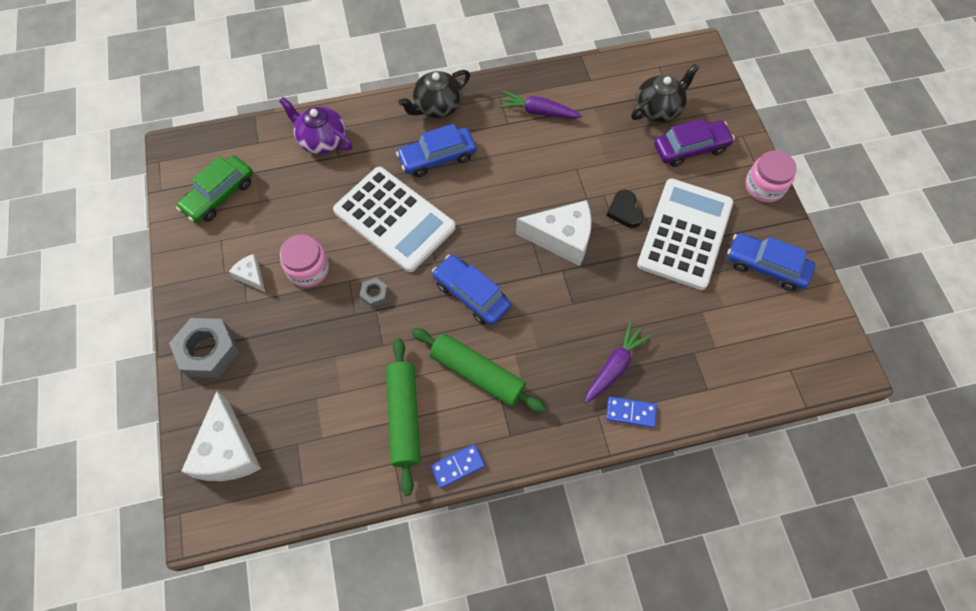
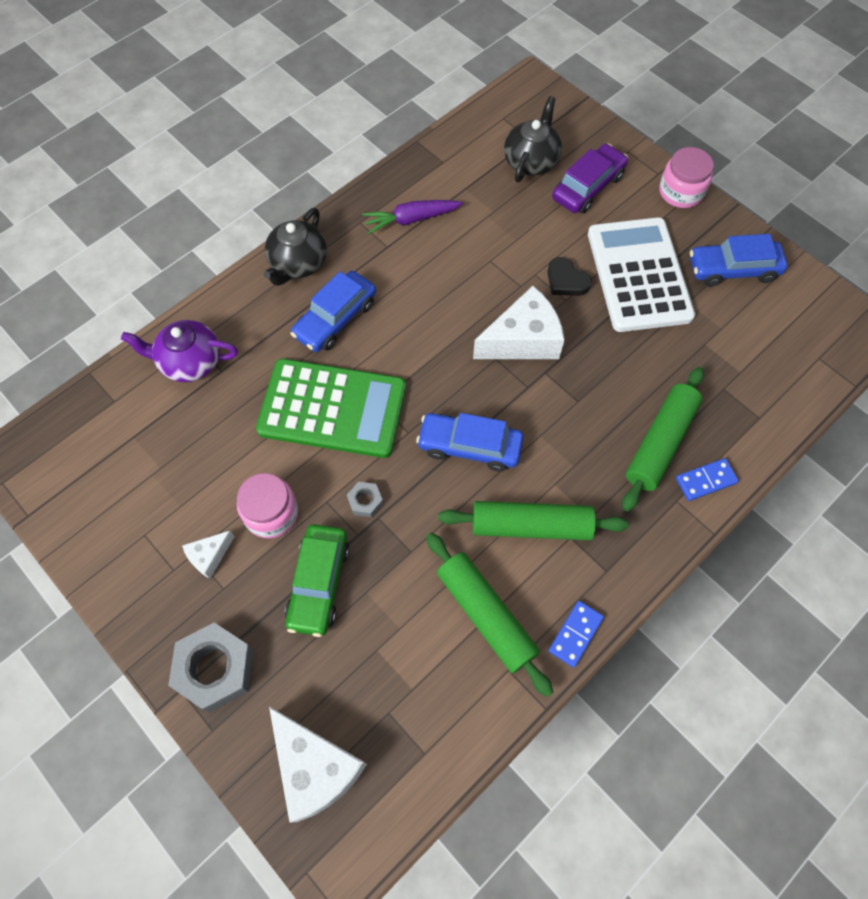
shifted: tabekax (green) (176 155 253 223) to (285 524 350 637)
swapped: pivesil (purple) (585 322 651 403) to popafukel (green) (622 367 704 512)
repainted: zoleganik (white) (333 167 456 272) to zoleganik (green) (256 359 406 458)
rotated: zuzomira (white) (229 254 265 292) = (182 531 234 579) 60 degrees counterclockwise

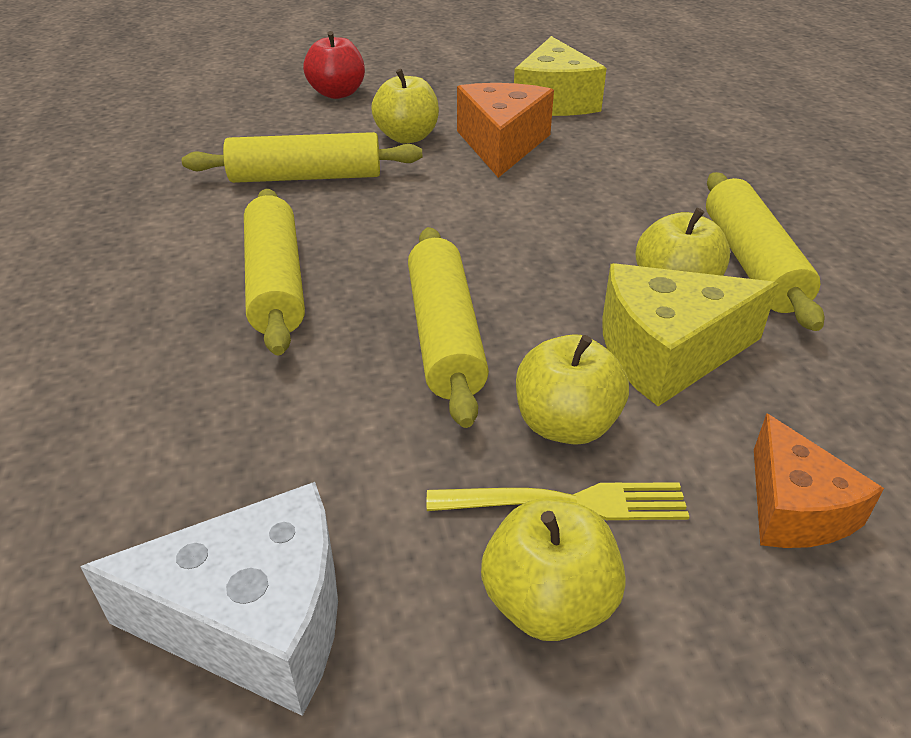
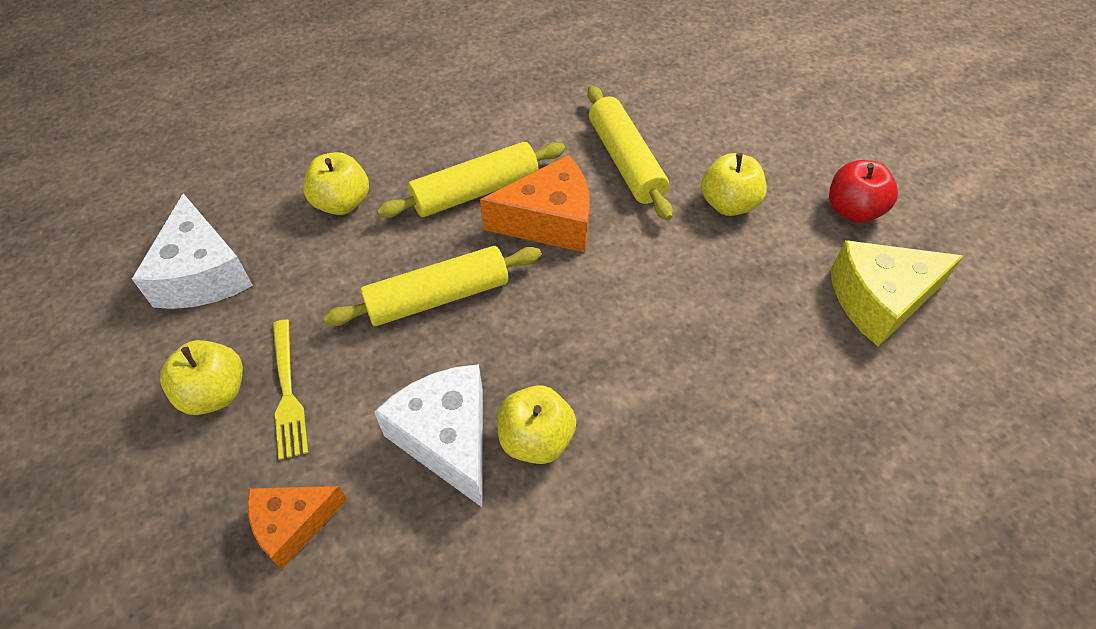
gone: popafukel (yellow) (706 172 824 331)
shifted: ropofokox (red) (303 31 365 99) to (829 160 898 223); zuzomira (orange) (457 83 554 178) to (480 155 590 252); ropofokox (yellow) (516 334 629 445) to (303 152 369 215)
repainted: zuzomira (yellow) (602 263 779 406) to zuzomira (white) (374 364 483 507)

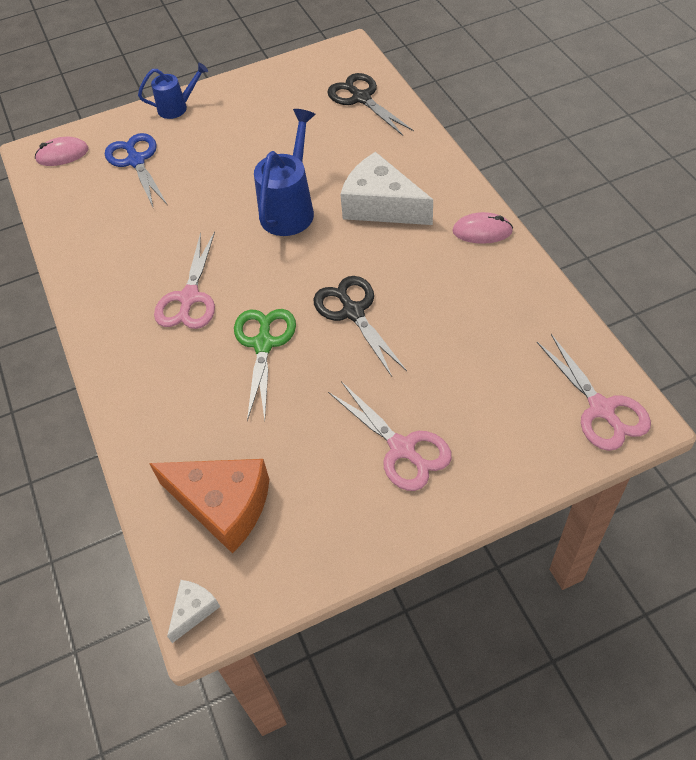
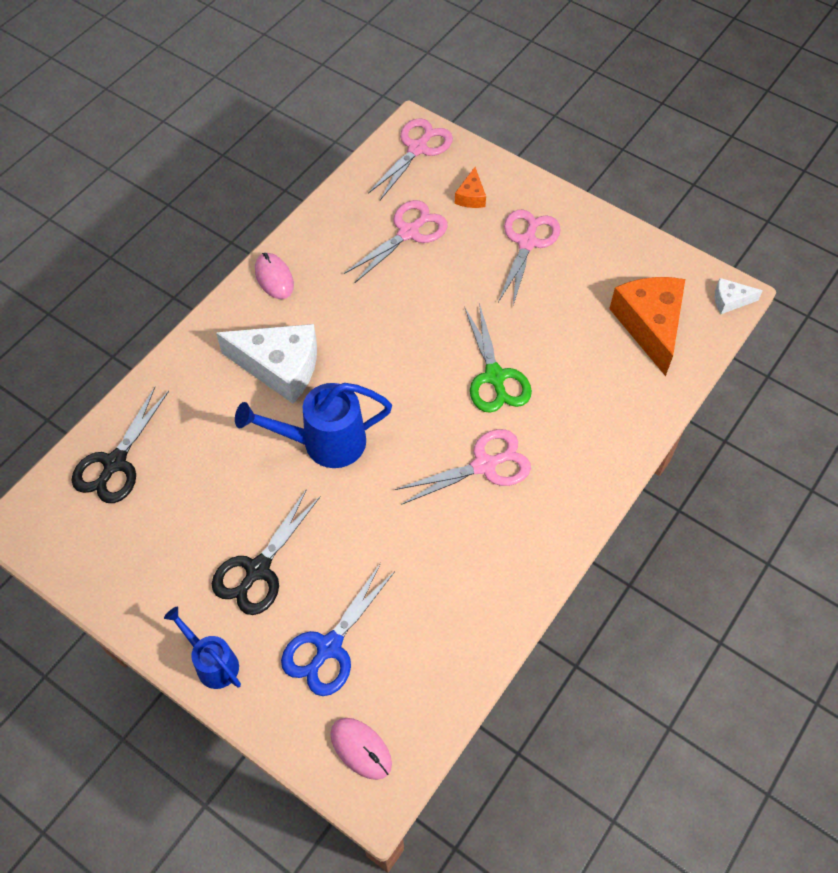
new: zuzomira (orange) (455 167 486 208); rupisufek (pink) (344 200 448 283)
shifted: rupisufek (black) (313 276 407 377) to (212 489 320 615)
rotated: zuzomira (white) (340 152 433 225) = (216 324 317 404) 75 degrees counterclockwise; rupisufek (green) (234 309 296 421) = (464 303 532 413) 75 degrees counterclockwise

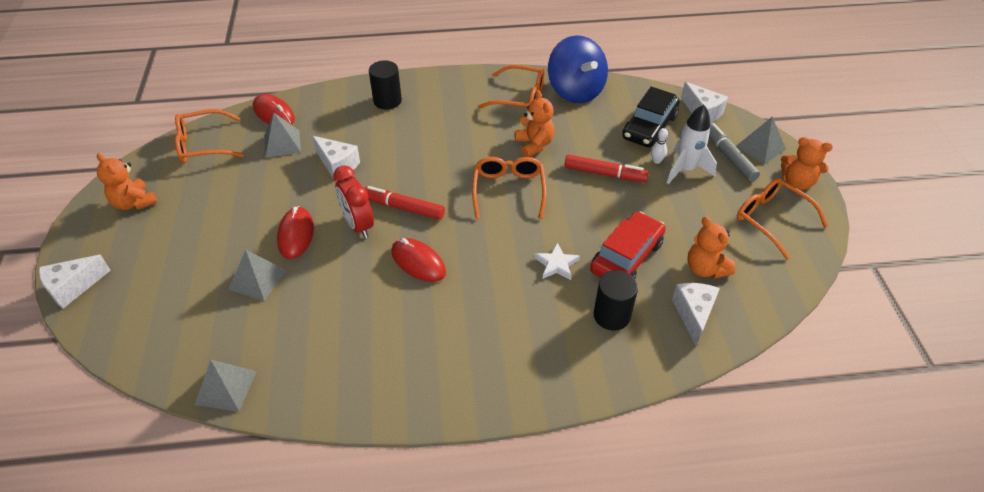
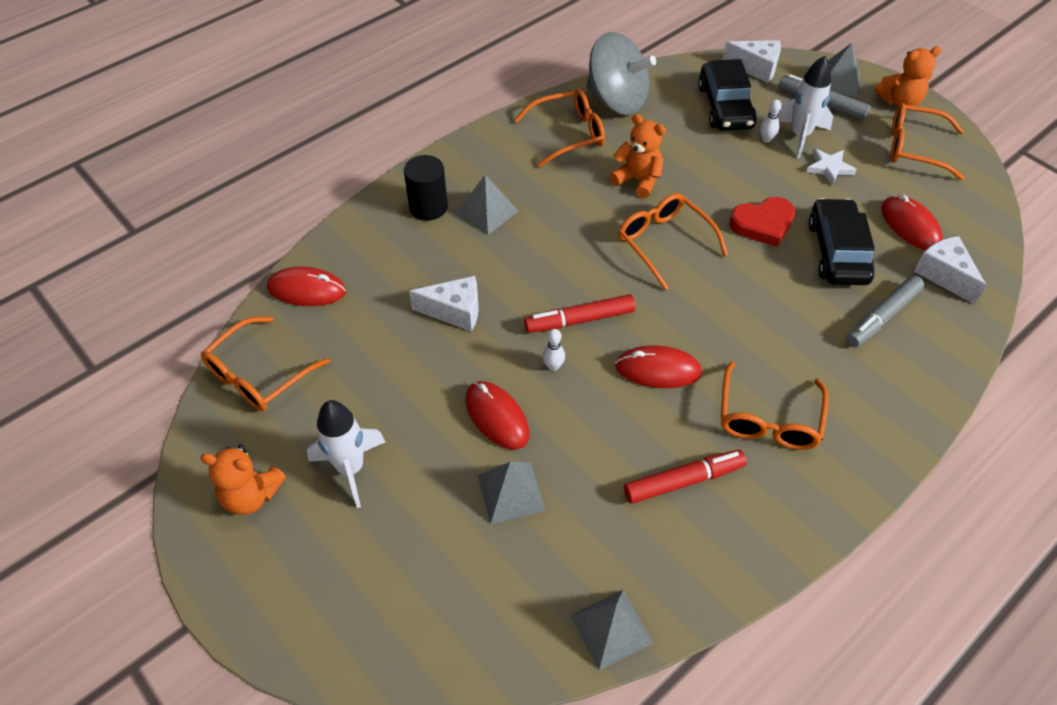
gone: zuzomira (white) (39 255 111 309)
new: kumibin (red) (729 197 796 247); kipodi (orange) (721 362 829 450); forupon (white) (307 400 385 508)
shifted: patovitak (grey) (265 113 301 158) to (456 175 518 235); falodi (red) (564 154 649 182) to (624 450 747 504); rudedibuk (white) (534 243 580 280) to (806 148 857 186)
swapped: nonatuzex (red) (333 165 374 238) to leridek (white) (542 329 565 371); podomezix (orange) (687 217 735 279) to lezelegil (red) (881 195 943 250); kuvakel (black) (593 270 638 331) to falodi (grey) (846 275 924 347)
repainted: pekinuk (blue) (548 35 608 103) to pekinuk (grey) (586 32 656 115); tabekax (red) (590 211 666 278) to tabekax (black) (808 198 875 285)

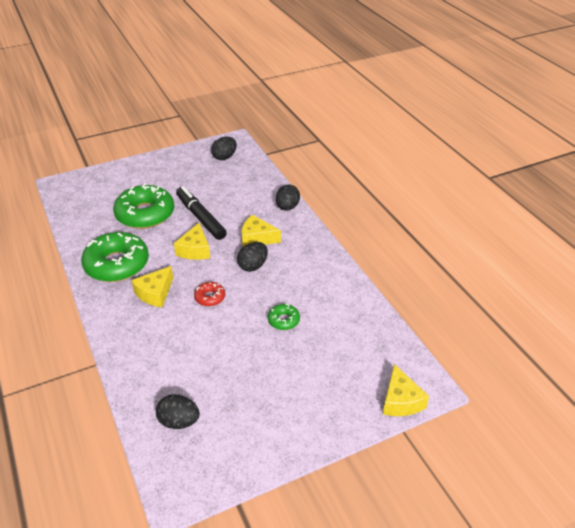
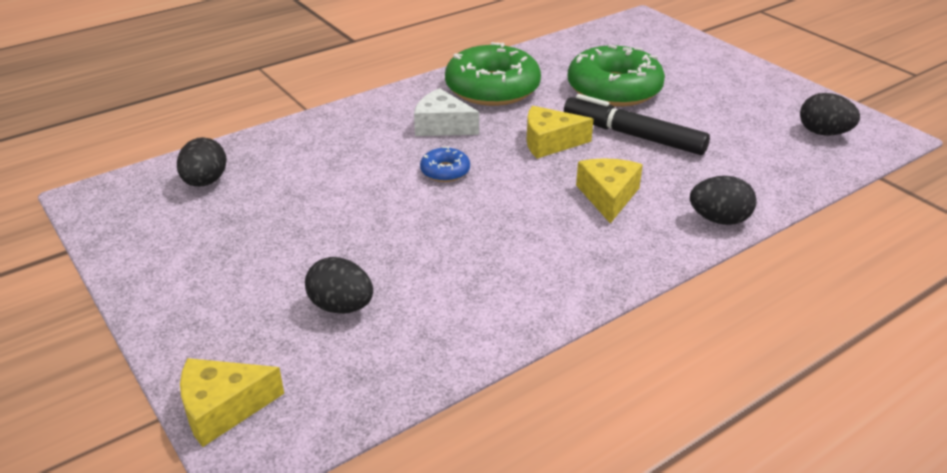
gone: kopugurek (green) (268 304 300 330)
shifted: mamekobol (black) (237 242 268 272) to (305 257 373 314)
repainted: zuzomira (yellow) (131 266 173 307) to zuzomira (white) (414 88 479 136); kopugurek (red) (194 282 225 306) to kopugurek (blue) (420 146 470 182)
rotated: falodi (black) (176 186 227 240) = (564 94 710 155) 105 degrees counterclockwise

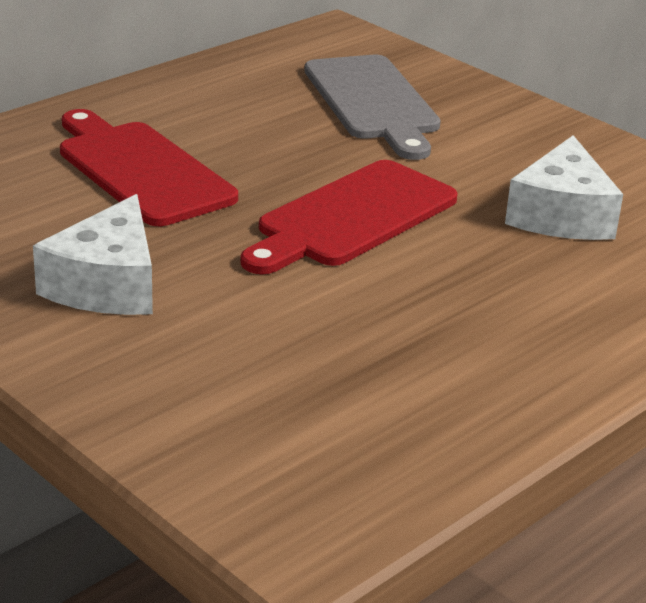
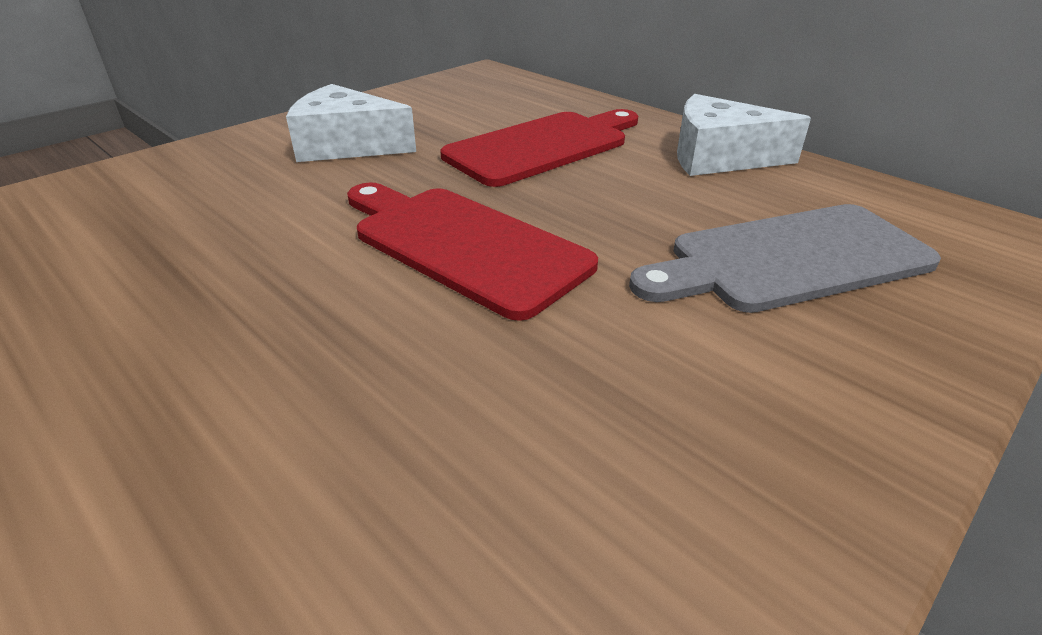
shifted: zuzomira (white) (505 135 623 240) to (677 94 811 176)

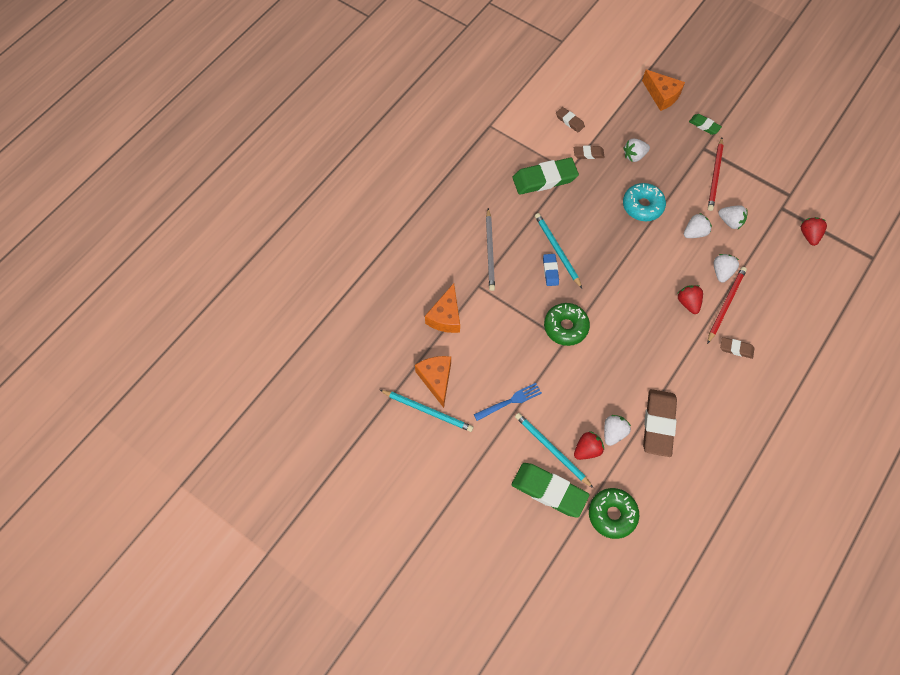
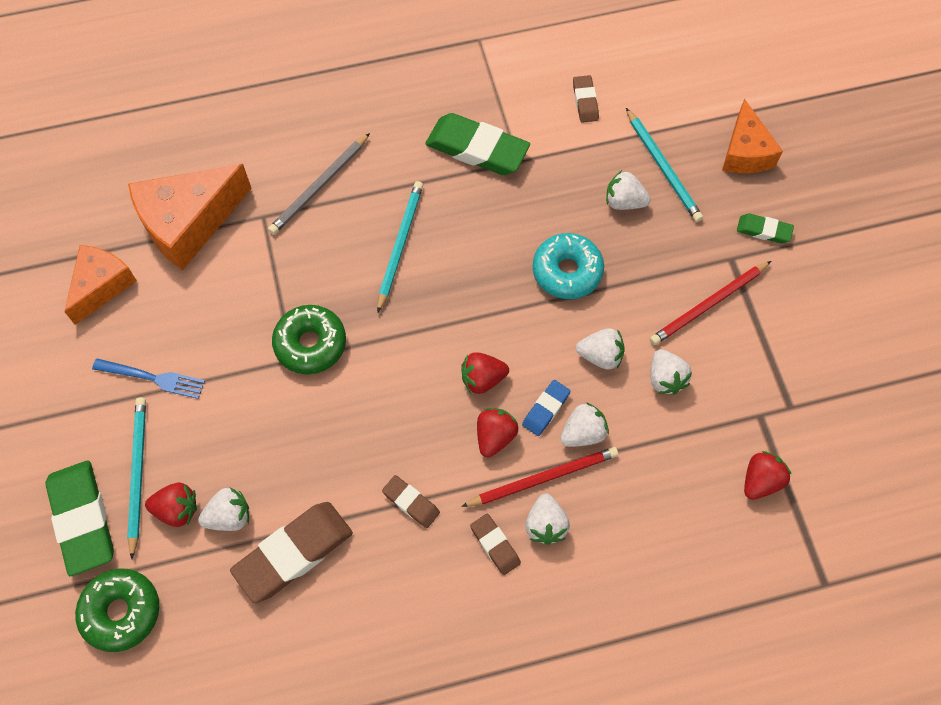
new: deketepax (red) (461 352 509 394); deketepax (white) (525 493 570 545)
shifted: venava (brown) (574 145 605 159) to (382 475 440 528); venava (blue) (543 254 559 286) to (522 380 570 436); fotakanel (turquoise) (380 390 473 432) to (626 108 703 222)
rotated: venava (green) (689 114 722 135) = (737 214 794 243) 60 degrees counterclockwise
scaled: zuzomira (orange) (425 283 460 333) = (128 164 252 271) x1.56

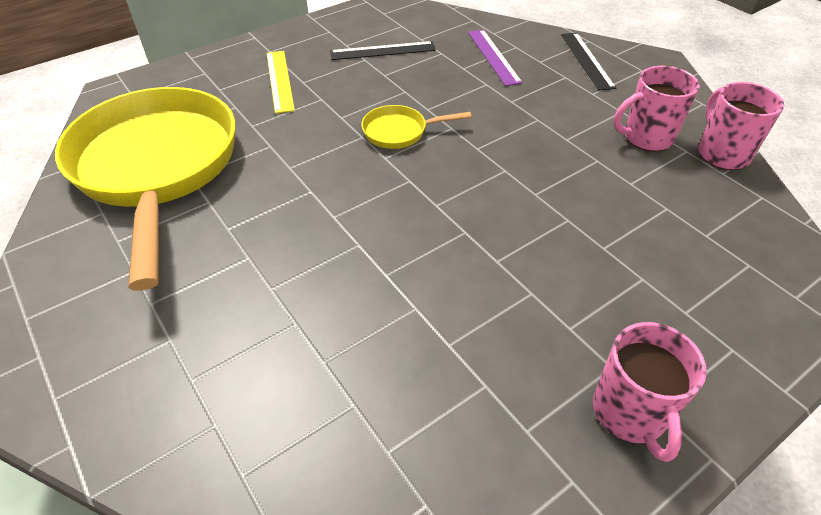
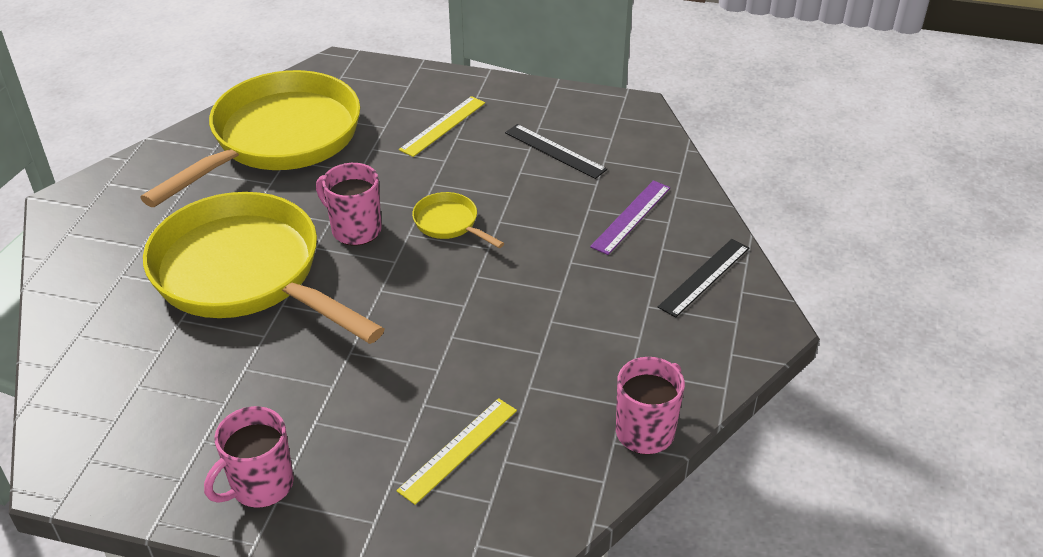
new: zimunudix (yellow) (143 192 385 344); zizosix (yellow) (396 398 517 505)
shifted: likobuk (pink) (614 66 700 151) to (316 163 382 246)

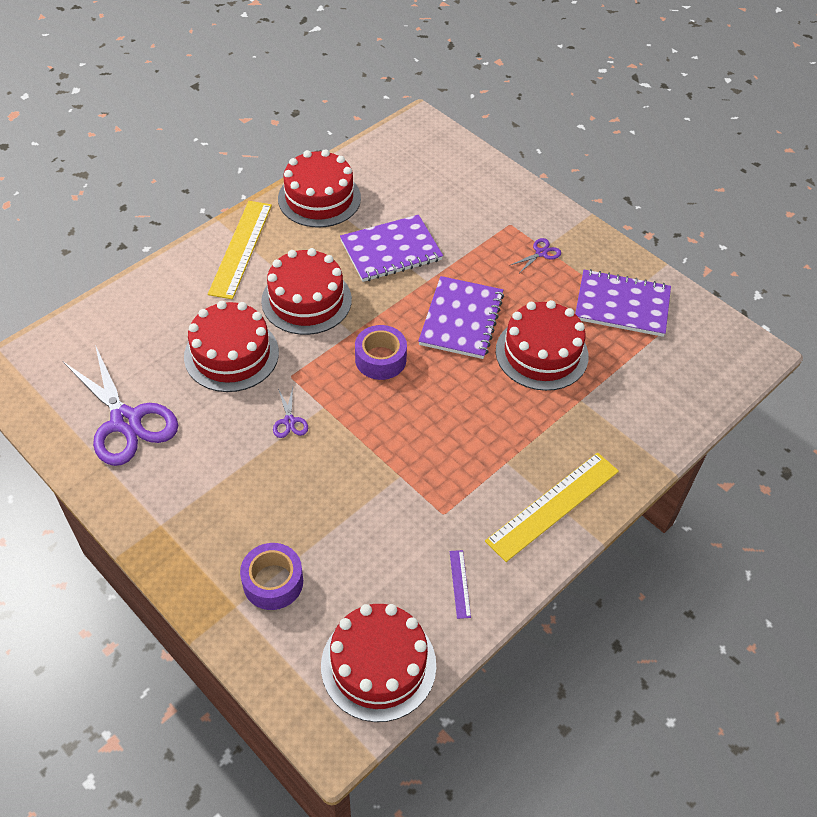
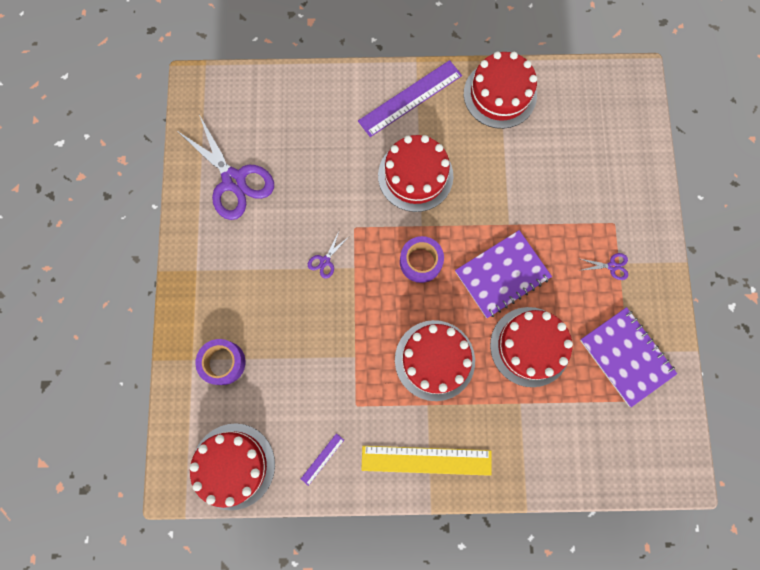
gone: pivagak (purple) (340 215 443 282)
shifted: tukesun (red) (184 301 279 392) to (395 320 475 401)
repainted: zizosix (yellow) (208 201 272 299) to zizosix (purple) (358 60 462 137)
rotated: rupisufek (purple) (63 345 178 466) = (177 115 274 220) 45 degrees counterclockwise

